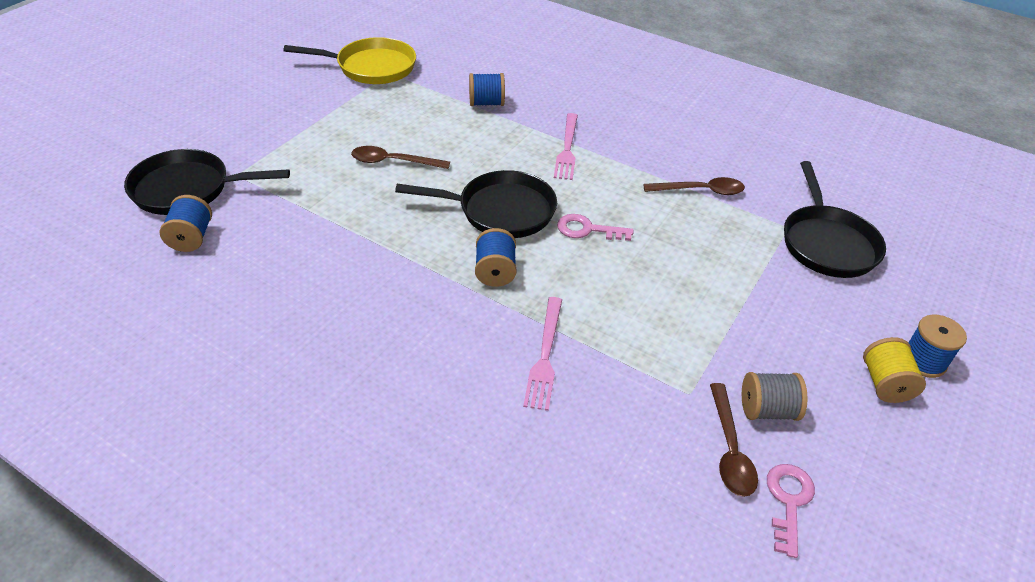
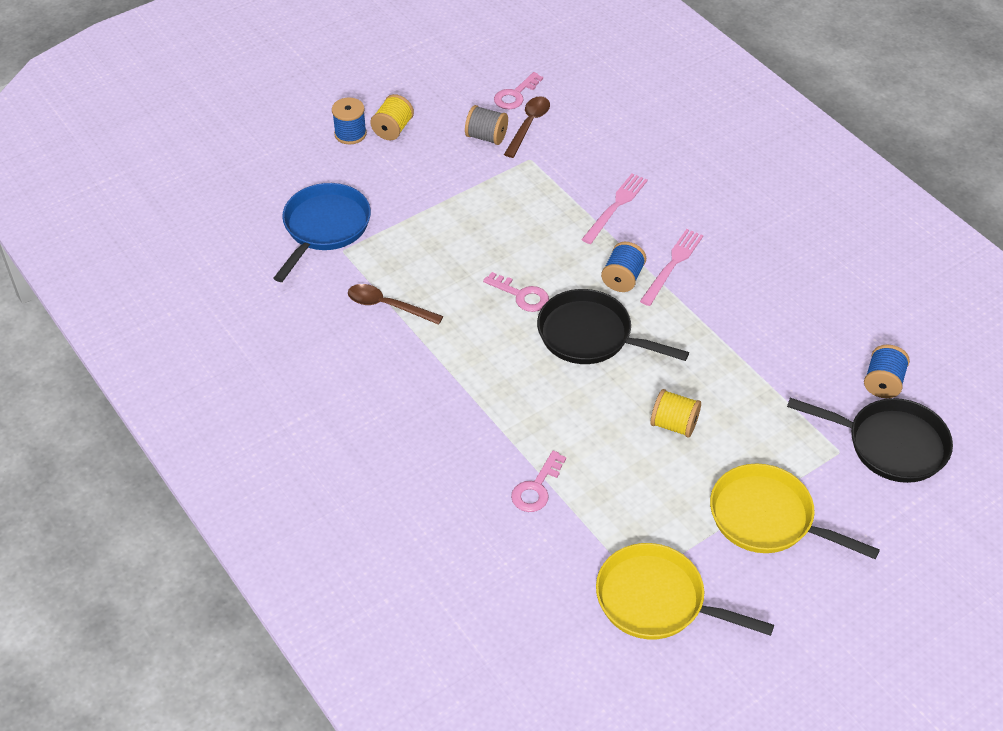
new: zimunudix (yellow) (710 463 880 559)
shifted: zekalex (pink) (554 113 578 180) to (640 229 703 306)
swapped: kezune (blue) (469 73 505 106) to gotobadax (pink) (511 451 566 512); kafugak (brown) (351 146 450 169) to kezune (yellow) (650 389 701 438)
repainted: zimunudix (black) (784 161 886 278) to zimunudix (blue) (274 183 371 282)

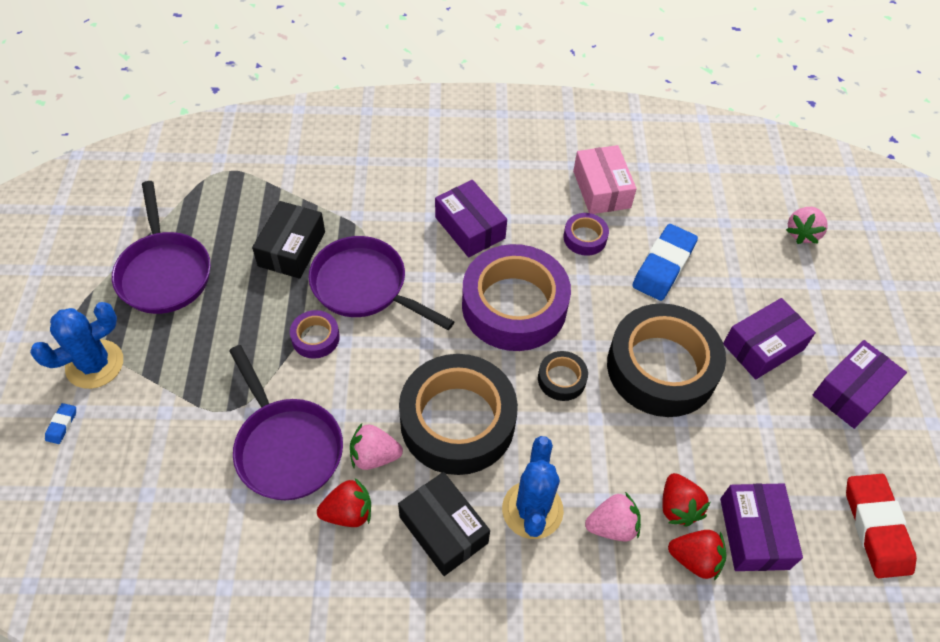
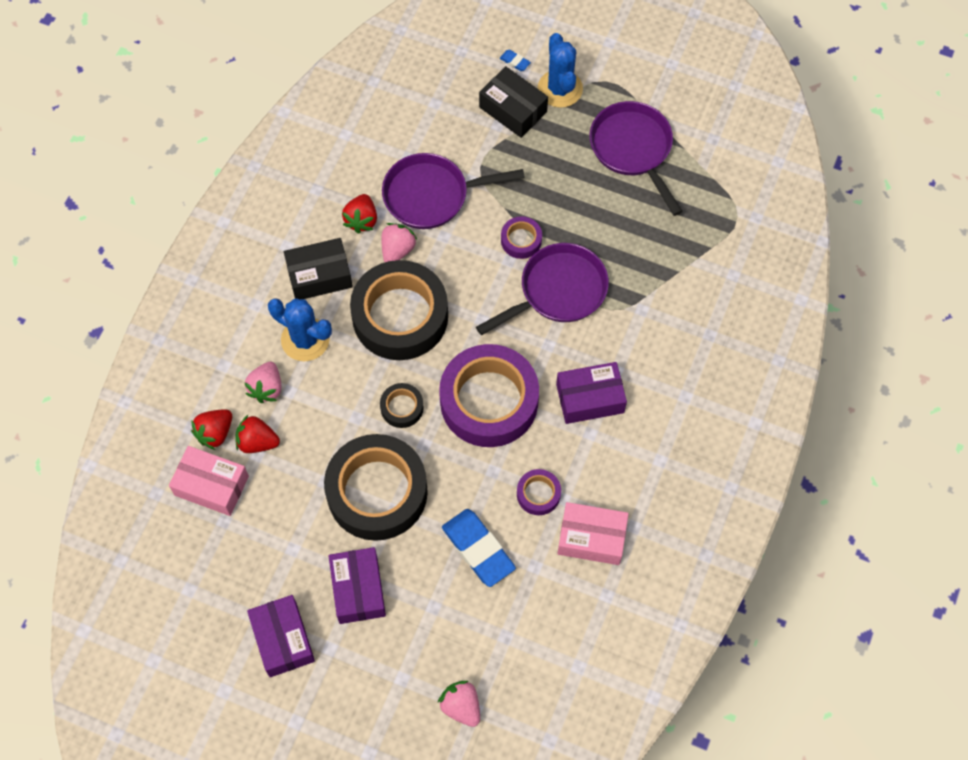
gone: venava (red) (846 474 917 578)
shifted: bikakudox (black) (252 201 325 279) to (479 66 548 138)
repainted: bikakudox (purple) (720 484 803 571) to bikakudox (pink) (169 446 249 516)
rotated: zimunudix (purple) (112 181 211 314) = (590 101 683 216) 60 degrees clockwise

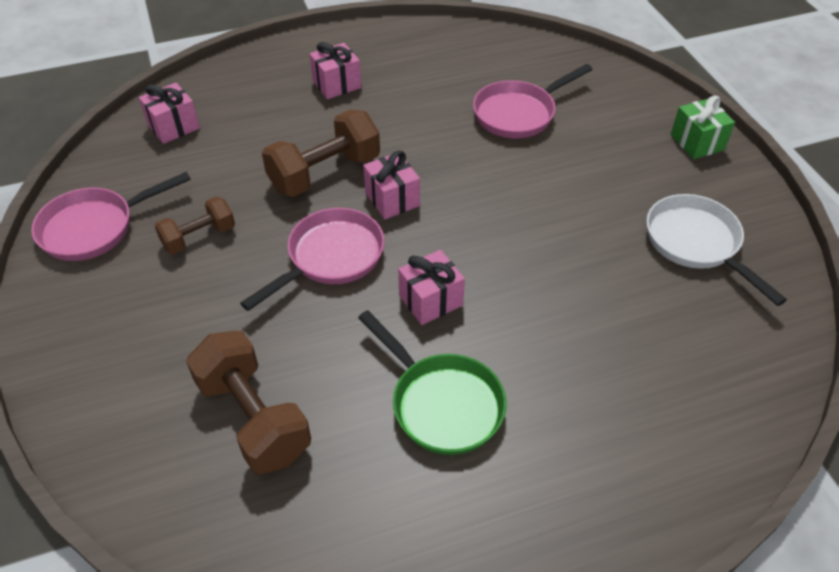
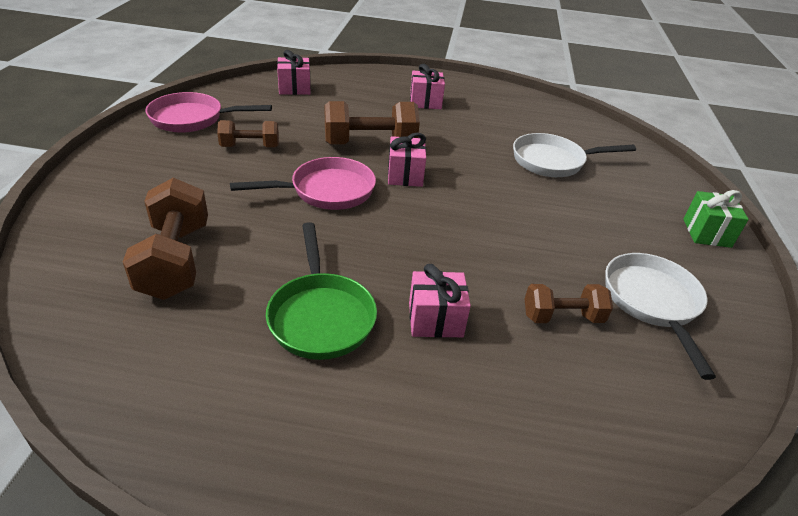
new: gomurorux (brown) (525 284 613 323)
shifted: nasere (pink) (398 250 465 325) to (409 264 471 338)
repainted: zimunudix (pink) (473 64 593 138) to zimunudix (white) (513 133 636 177)

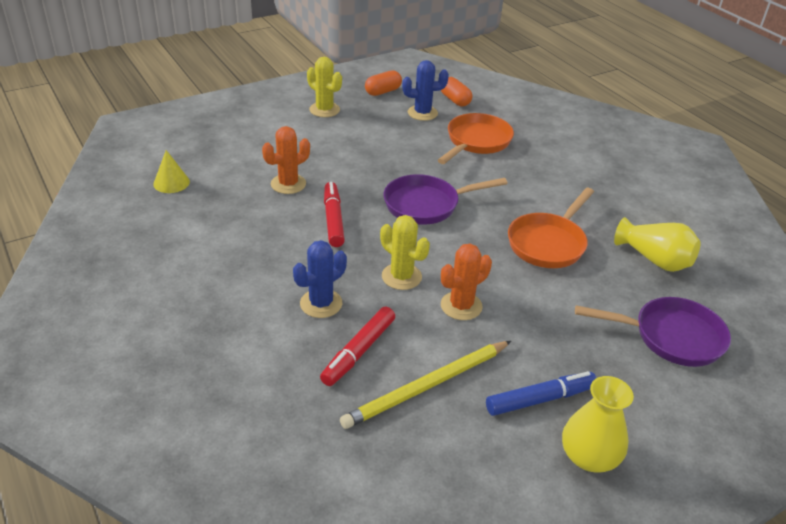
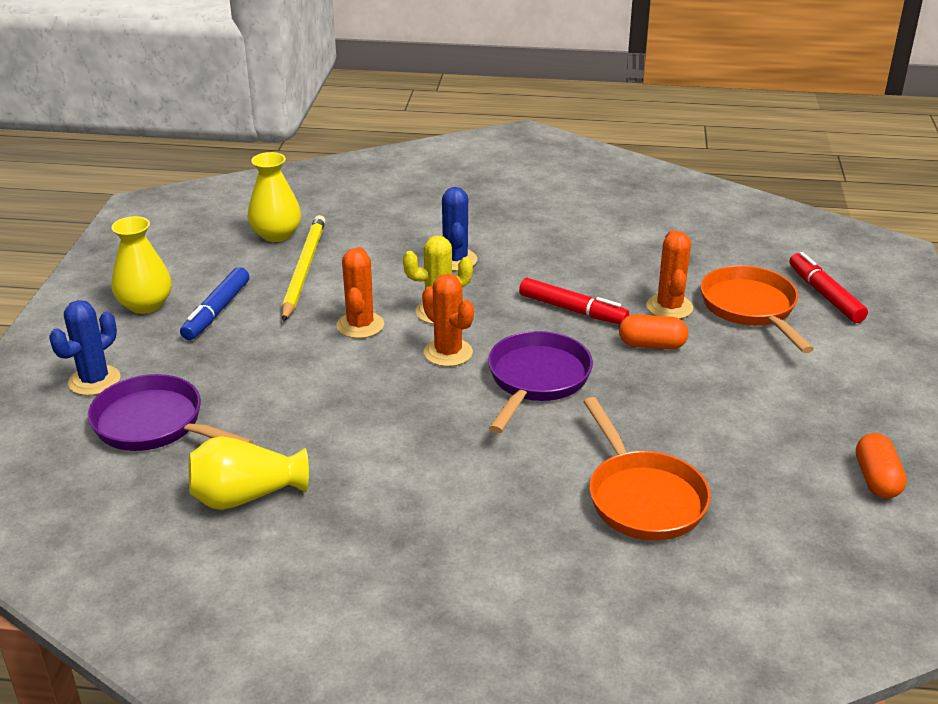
gone: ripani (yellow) (307 57 342 117); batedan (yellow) (153 150 190 193)
new: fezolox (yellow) (247 152 301 242); ripani (orange) (422 274 474 367)
shifted: ripani (blue) (402 60 449 121) to (49 300 121 396); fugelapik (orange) (441 77 472 106) to (619 314 688 349); zimunudix (orange) (508 188 594 268) to (701 265 814 353); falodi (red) (320 307 395 386) to (789 252 868 323)
rotated: zimunudix (purple) (575 297 731 367) = (88 374 253 451) 75 degrees clockwise

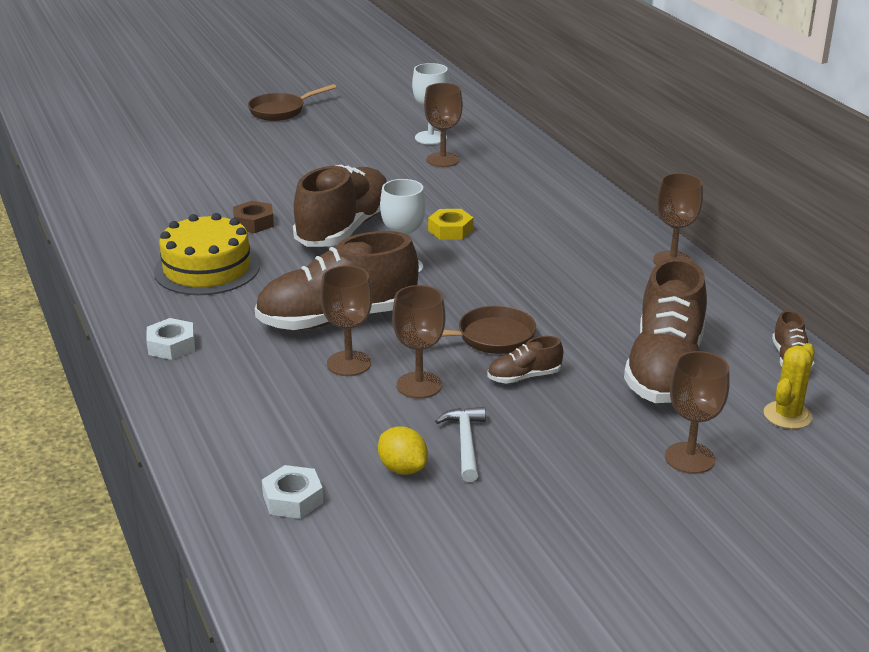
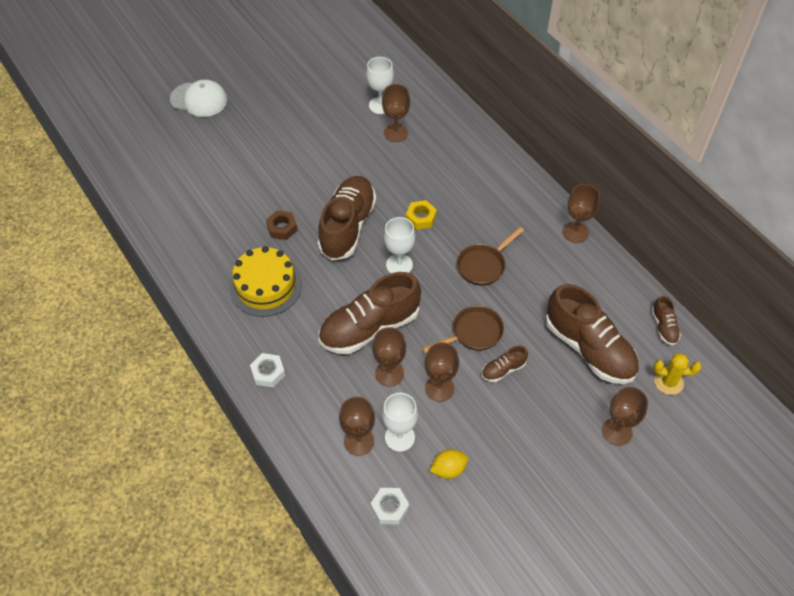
gone: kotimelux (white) (435 407 486 482)
new: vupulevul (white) (170 79 228 117); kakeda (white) (382 393 418 452); kakeda (brown) (339 396 375 456)
shifted: zimunudix (brown) (248 84 337 121) to (457 227 524 286)
rotated: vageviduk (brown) (624 258 707 403) = (546 284 639 384) 45 degrees counterclockwise; ripani (yellow) (764 343 815 429) = (653 353 702 395) 75 degrees clockwise; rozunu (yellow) (378 427 428 475) = (430 449 468 479) 60 degrees counterclockwise

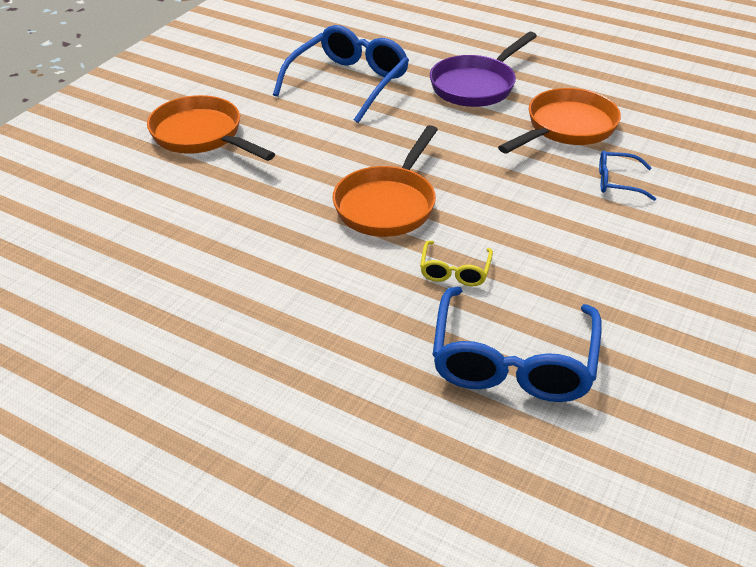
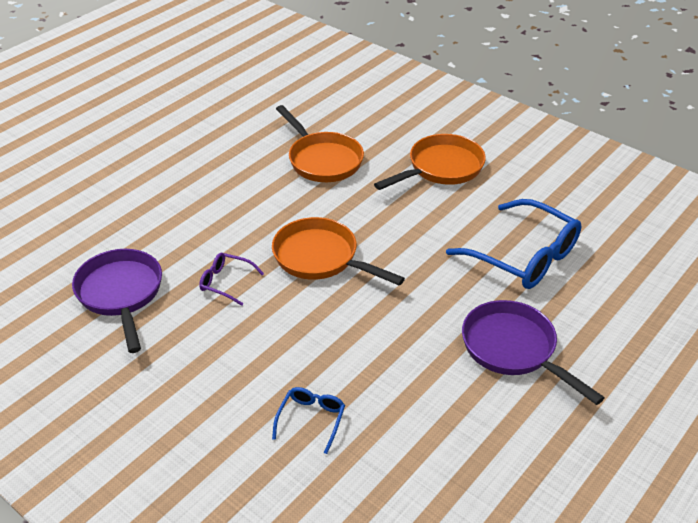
shifted: zimunudix (orange) (498 88 621 154) to (276 105 364 182)
swapped: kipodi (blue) (432 287 602 402) to zimunudix (purple) (72 249 162 353)
repainted: kipodi (yellow) (420 241 493 286) to kipodi (purple) (199 253 264 306)

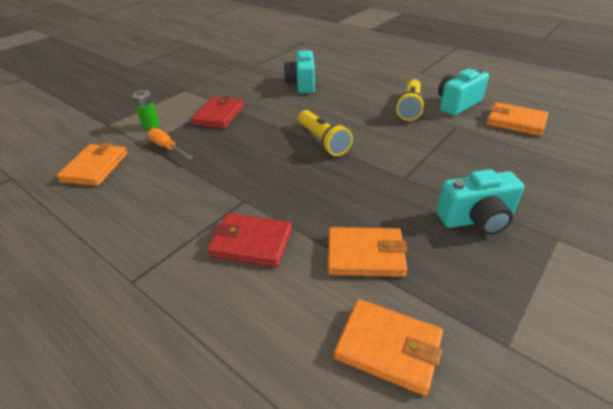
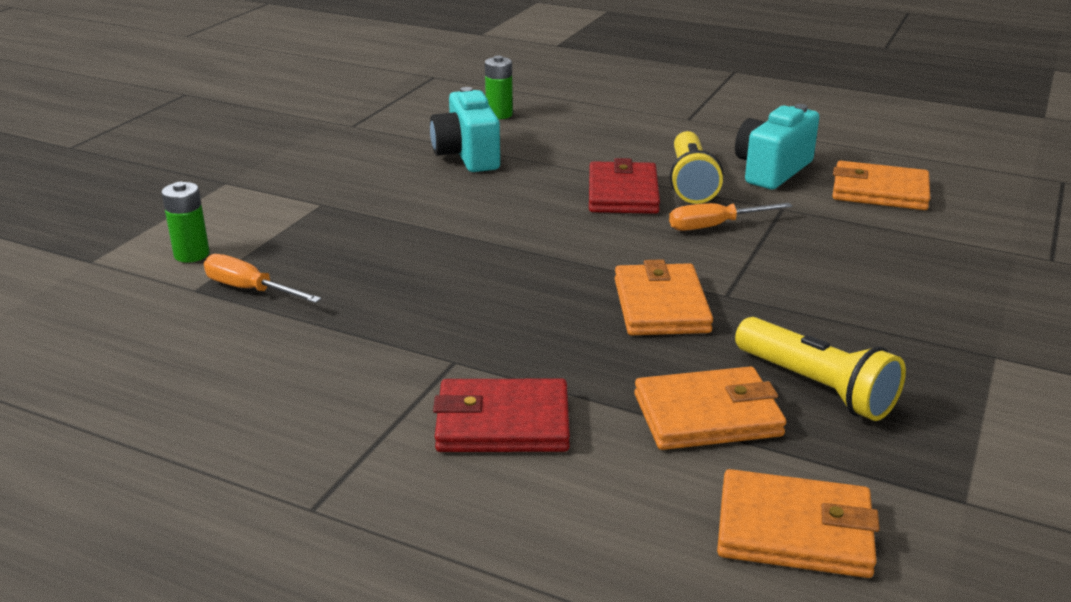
gone: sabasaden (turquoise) (437 169 524 235)
new: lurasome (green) (485 56 513 119); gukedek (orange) (669 203 792 231)
shifted: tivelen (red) (191 96 244 129) to (589 158 660 214); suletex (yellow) (298 110 353 156) to (735 317 906 421); tivelen (orange) (57 143 128 186) to (615 259 713 335)

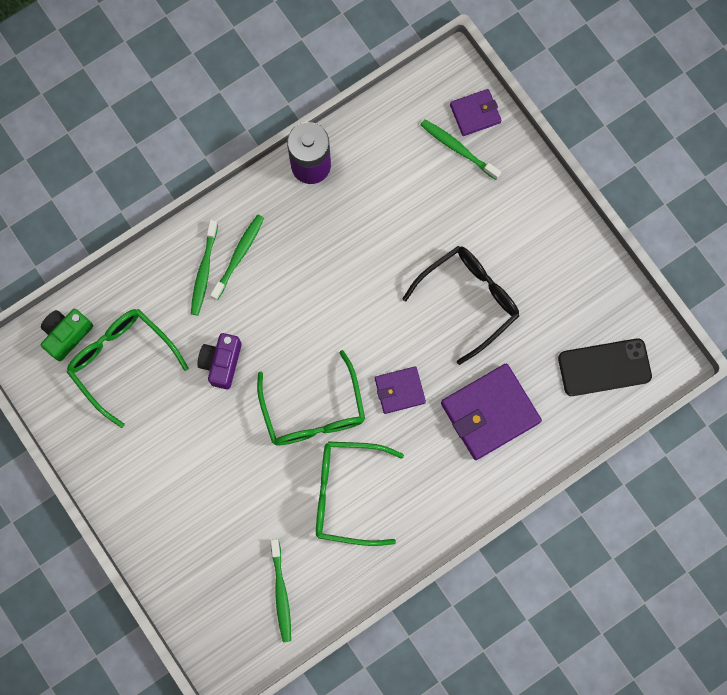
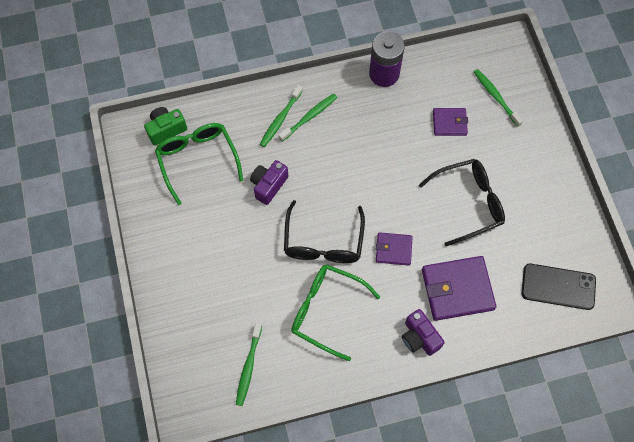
new: sabasaden (purple) (402 309 445 356)
shifted: tivelen (purple) (450 89 502 136) to (433 108 468 136)
repainted: kipodi (green) (257 350 365 446) to kipodi (black) (284 200 365 263)

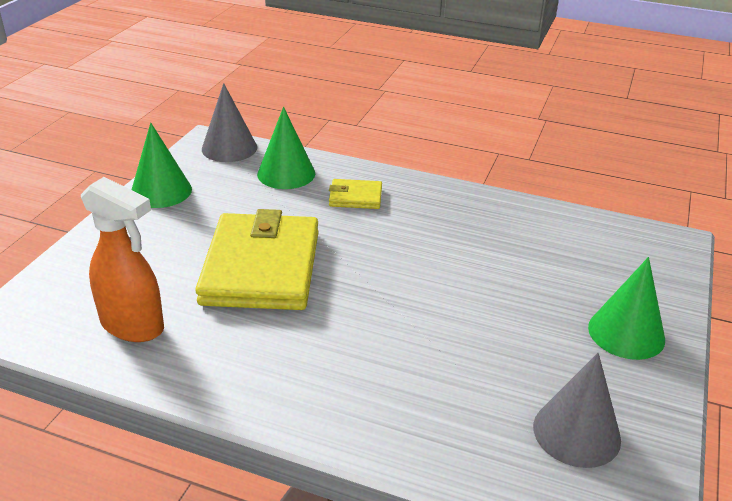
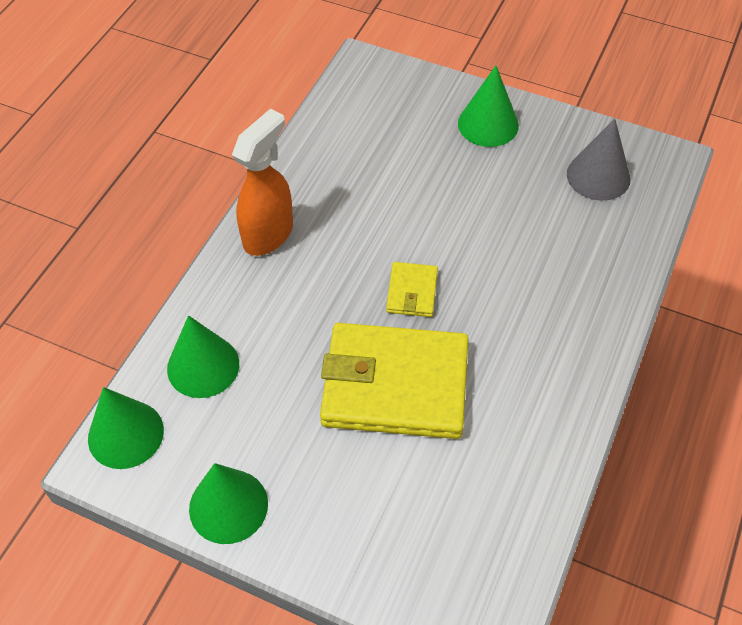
shifted: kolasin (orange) (81 177 164 342) to (232 109 293 256); tivelen (yellow) (329 179 382 209) to (386 262 438 317)
repainted: batedan (grey) (202 83 257 162) to batedan (green) (88 387 164 469)

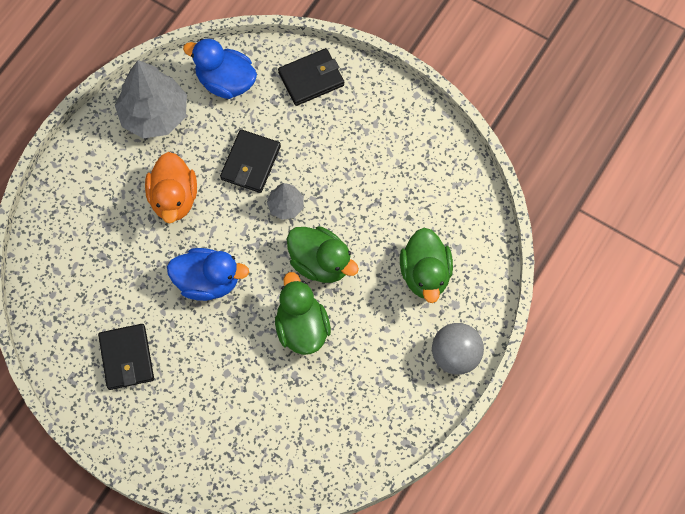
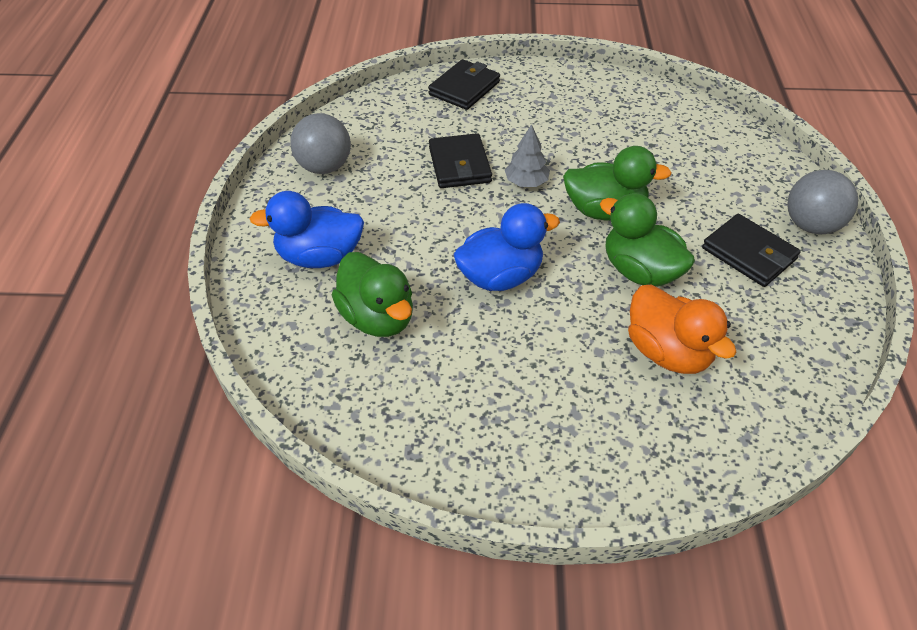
shifted: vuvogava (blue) (183 38 257 99) to (249 191 364 268); vuvogava (orange) (145 152 197 223) to (628 285 736 374); vuvogava (green) (400 228 453 303) to (332 252 413 337); tivelen (black) (98 324 154 390) to (702 214 801 287)
swapped: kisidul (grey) (115 60 187 138) to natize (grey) (290 113 351 174)

